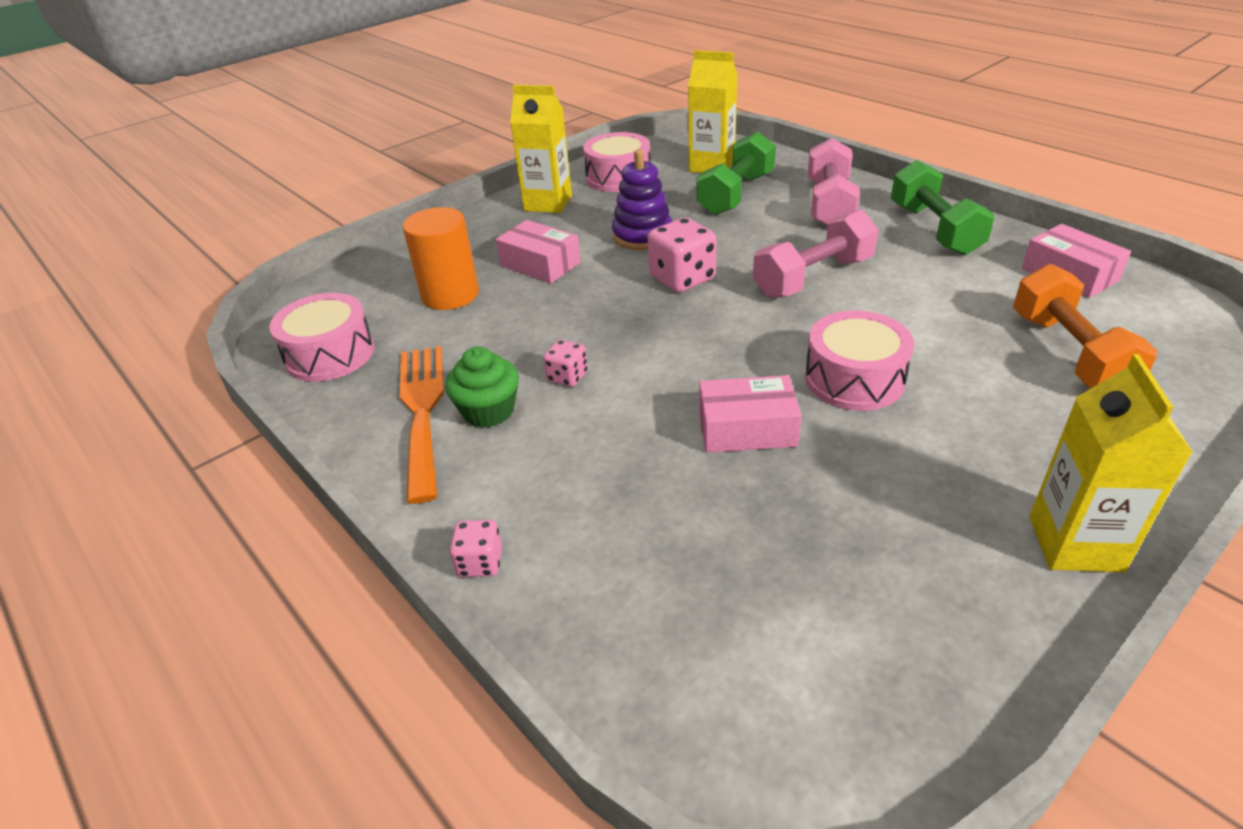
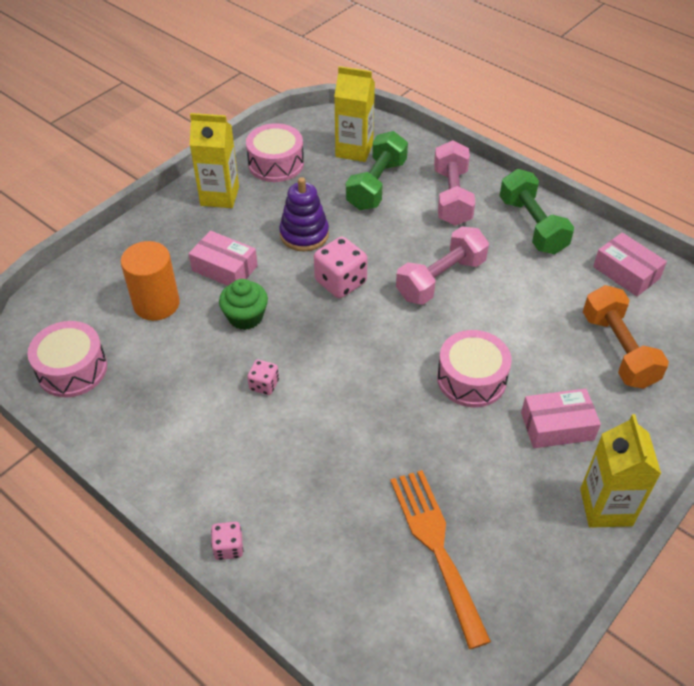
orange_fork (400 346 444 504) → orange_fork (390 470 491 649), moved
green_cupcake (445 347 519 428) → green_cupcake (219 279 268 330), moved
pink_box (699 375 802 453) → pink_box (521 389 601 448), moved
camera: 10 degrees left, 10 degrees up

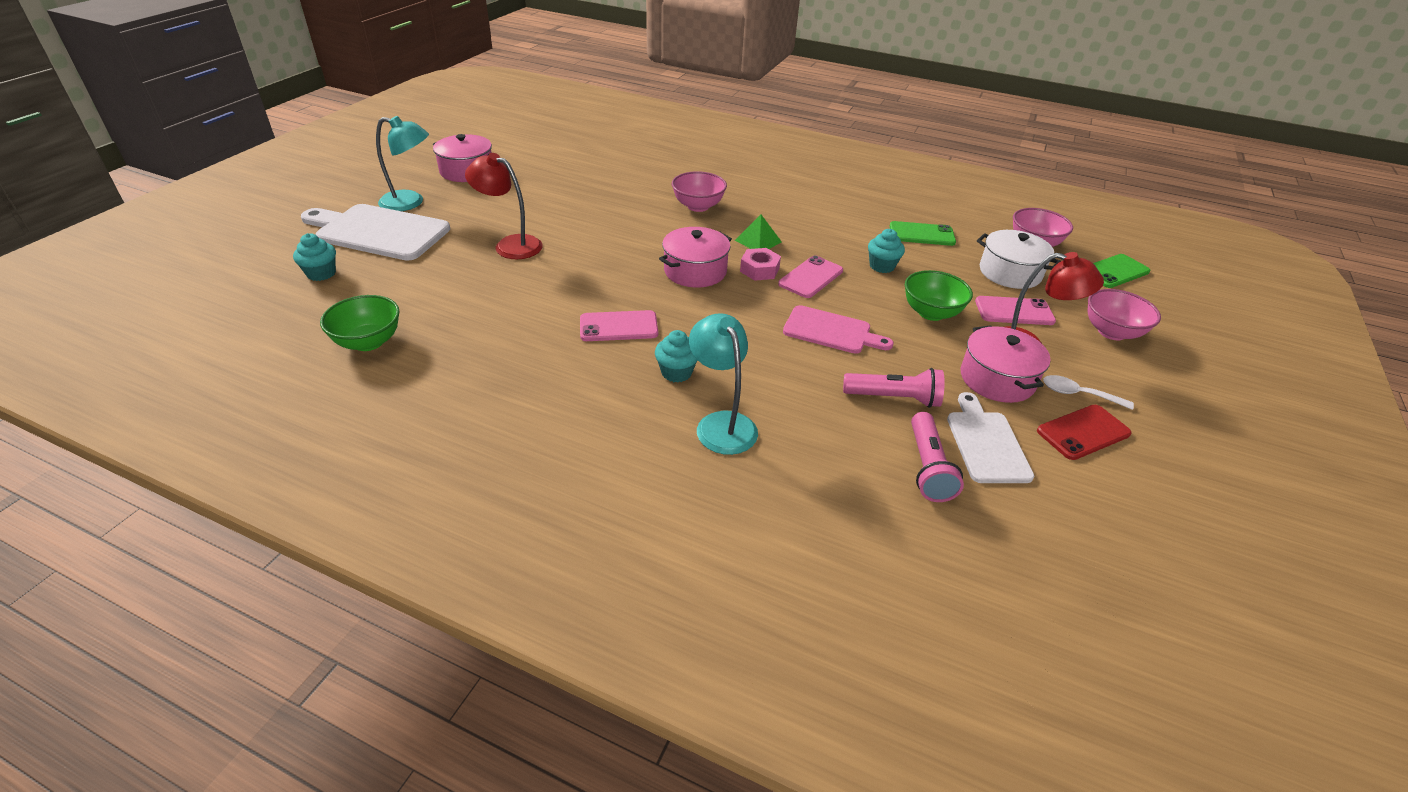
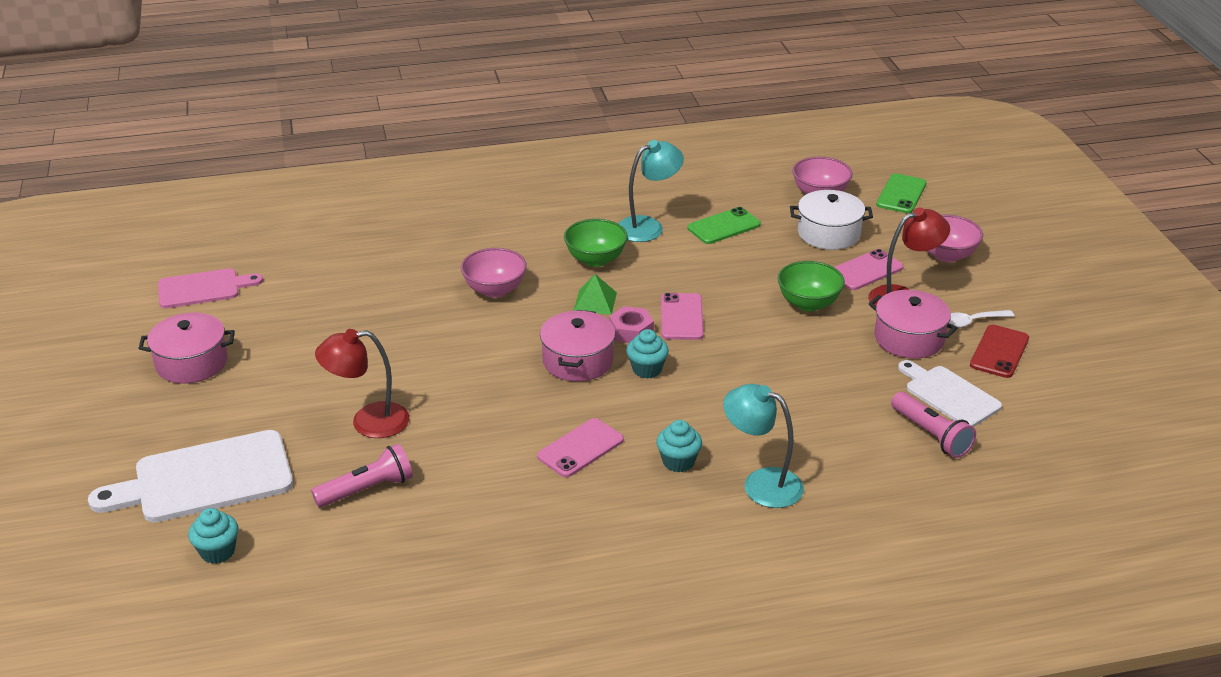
green_bowl (320 295 400 351) → green_bowl (564 219 628 267), moved
turquoise_lamp (376 116 429 211) → turquoise_lamp (618 140 684 242), moved
pink_cutting_board (783 305 893 354) → pink_cutting_board (158 268 263 308), moved
pink_flashlight (843 368 945 408) → pink_flashlight (311 444 413 508), moved
turquoise_cupcake (868 229 905 273) → turquoise_cupcake (626 329 669 379), moved
camera: 35 degrees left, 5 degrees down

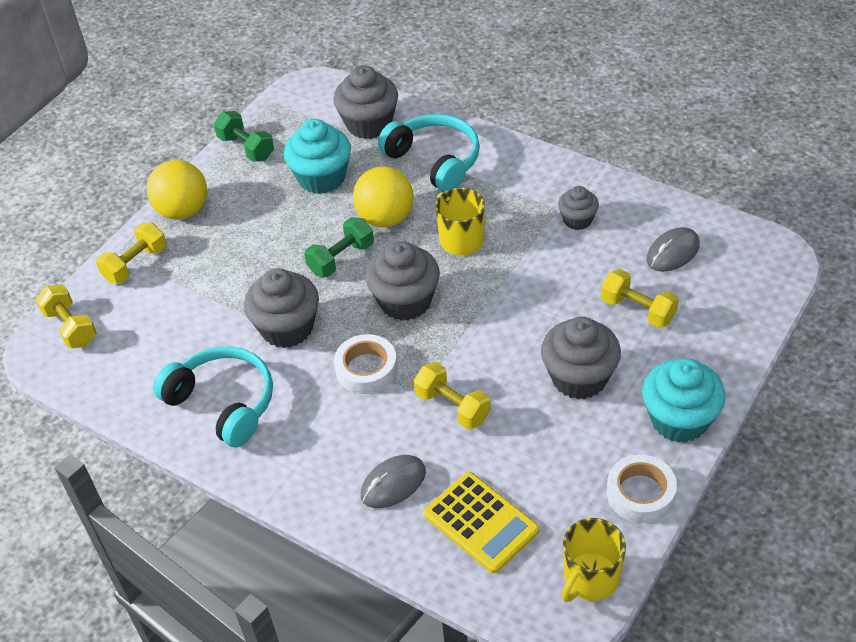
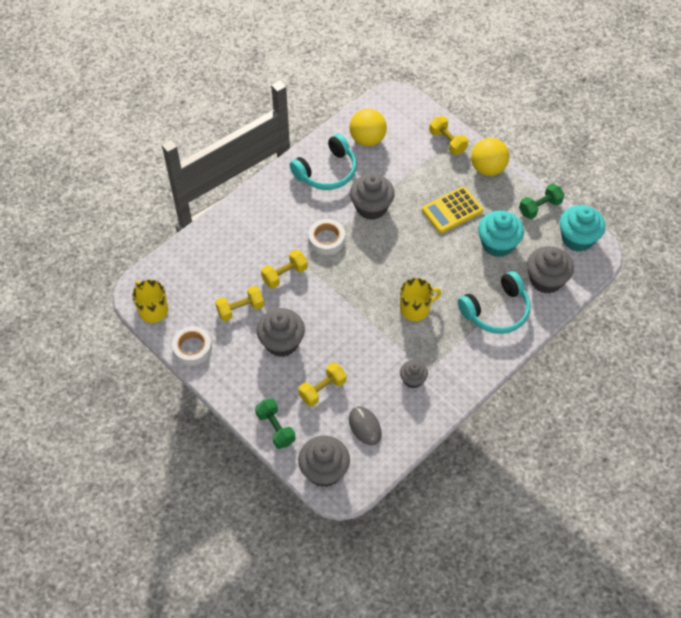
grey_mouse (361 455 426 508) → -
yellow_dumbbell (35 284 97 348) → yellow_dumbbell (215 286 264 322), moved
green_dumbbell (304 217 374 277) → green_dumbbell (255 398 296 449), moved
yellow_ball (353 166 414 227) → yellow_ball (350 109 387 146), moved
grey_cupcake (365 241 440 321) → grey_cupcake (298 435 350 487), moved
yellow_calculator (424 472 539 573) → yellow_calculator (422 186 483 233), moved
turquoise_cupcake (642 358 725 443) → turquoise_cupcake (559 205 605 252), moved
camera: 100 degrees right, 10 degrees up

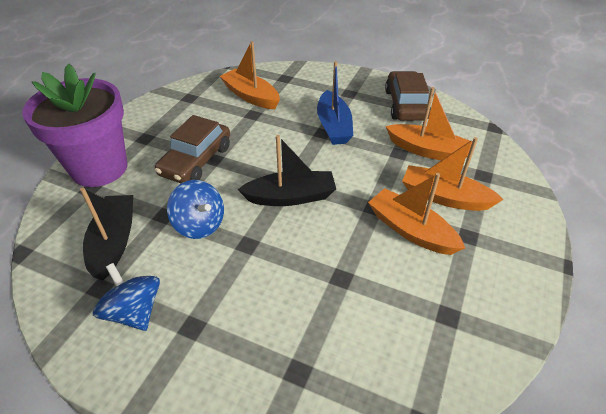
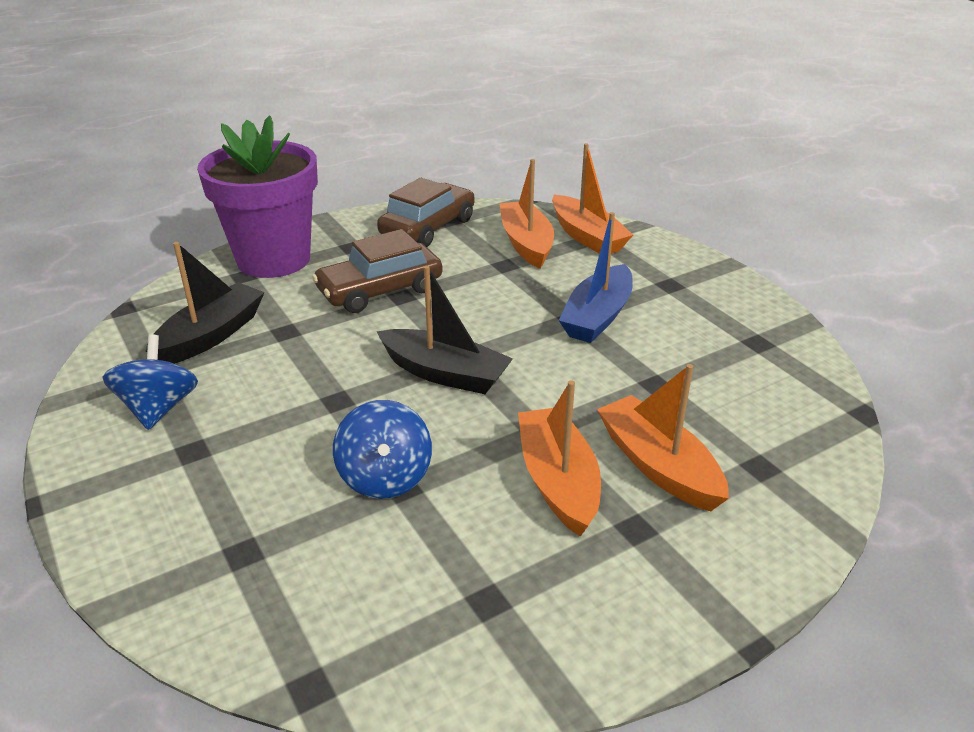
blue_spinning_top (167 180 224 239) → blue_spinning_top (333 400 432 499), moved
brown_car (385 71 431 121) → brown_car (377 178 475 247), moved
orange_boat (386 87 472 160) → orange_boat (552 143 633 254), moved
camera: 35 degrees right, 10 degrees down

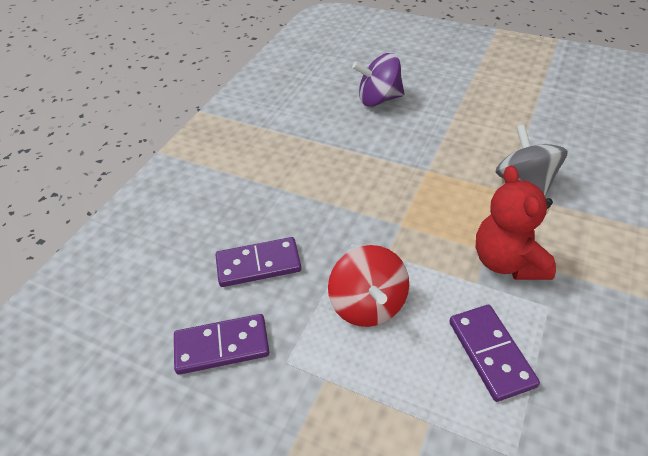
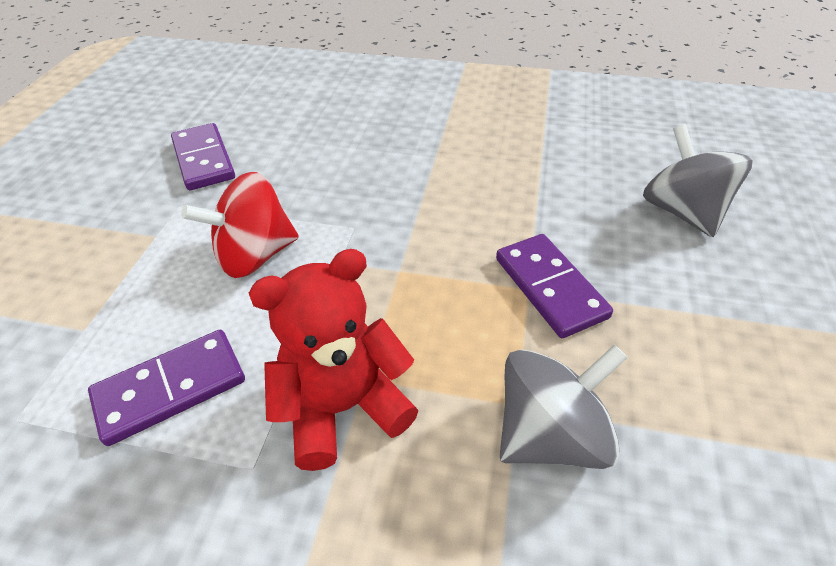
purple_domino (216 237 301 287) → purple_domino (496 234 613 338), moved
purple_spinning_top (352 53 405 107) → grey_spinning_top (643 124 752 237)
camera: 75 degrees right, 0 degrees up

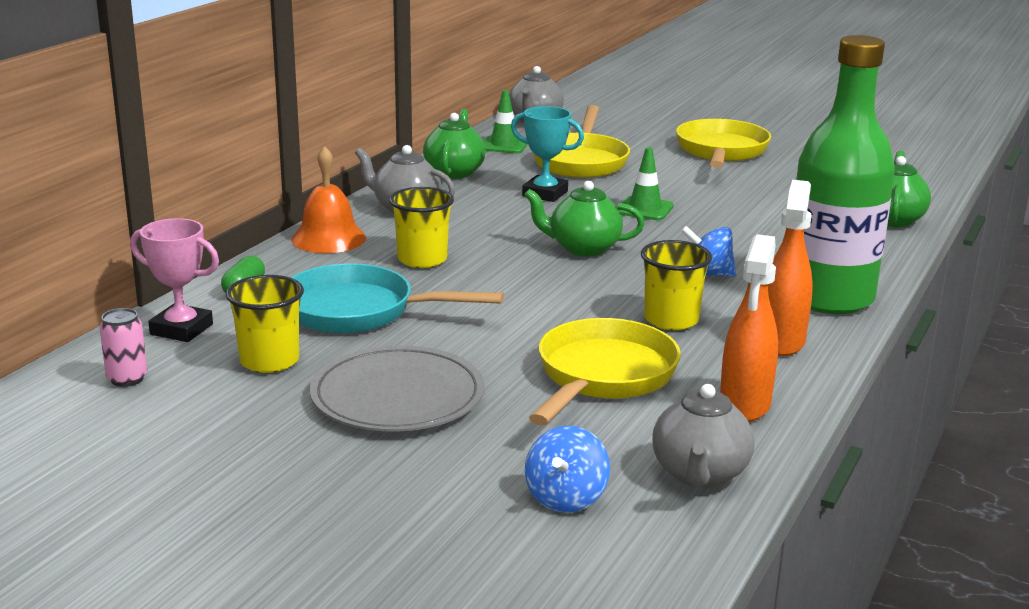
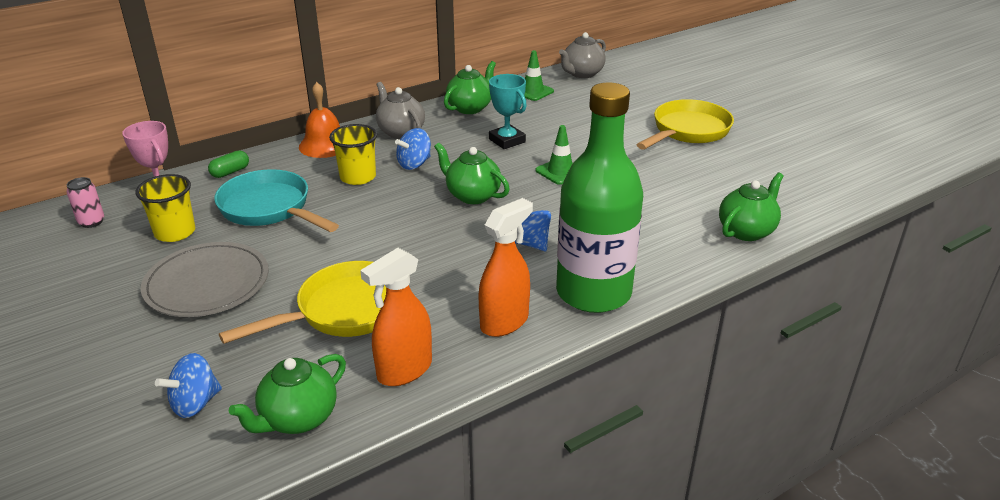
yellow_pan (533 105 630 178) → -
yellow_cup (641 240 712 330) → -
- → blue_spinning_top (395 128 431 170)
grey_teapot (652 384 755 488) → green_teapot (229 354 346 434)
camera: 30 degrees right, 10 degrees up

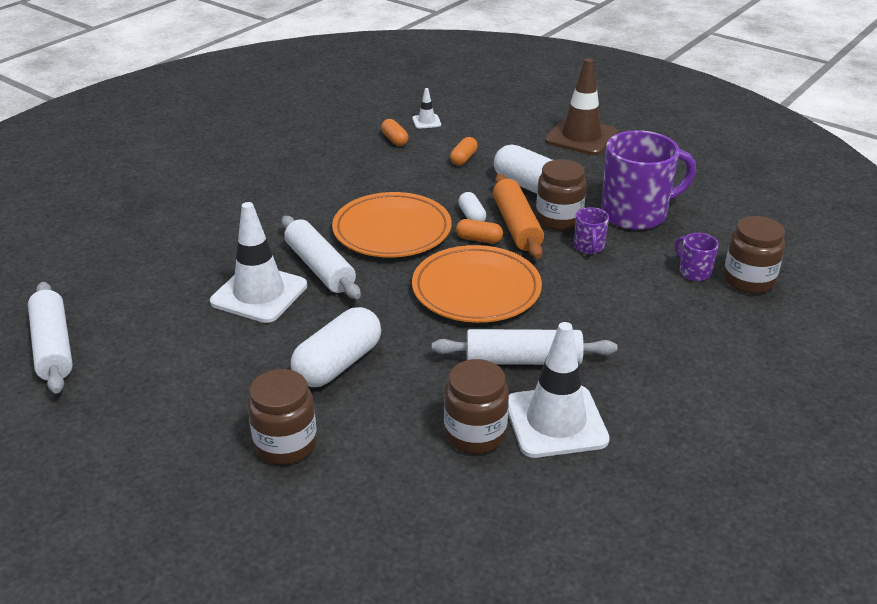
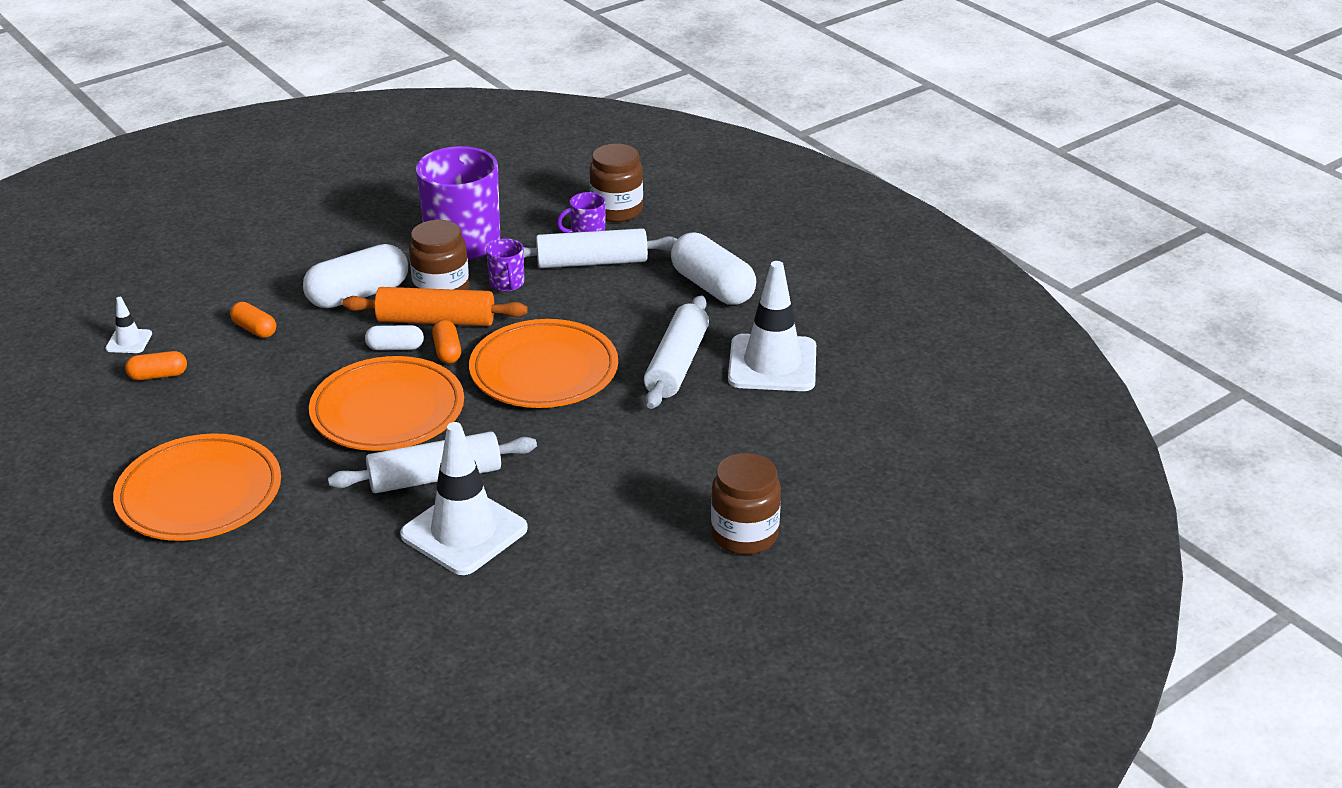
brown_jar (444 359 509 454) → -
brown_traffic_cone (545 58 618 155) → -
- → orange_plate (113 433 281 541)
white_rolling_pin (28 282 73 394) → white_rolling_pin (524 228 677 268), moved
white_capsule (291 307 381 387) → white_capsule (671 232 756 305), moved
orange_capsule (456 219 503 243) → orange_capsule (432 320 461 364), 45 degrees counterclockwise
purple_mug (574 207 609 254) → purple_mug (486 239 524 292), 60 degrees clockwise
camera: 75 degrees left, 0 degrees up

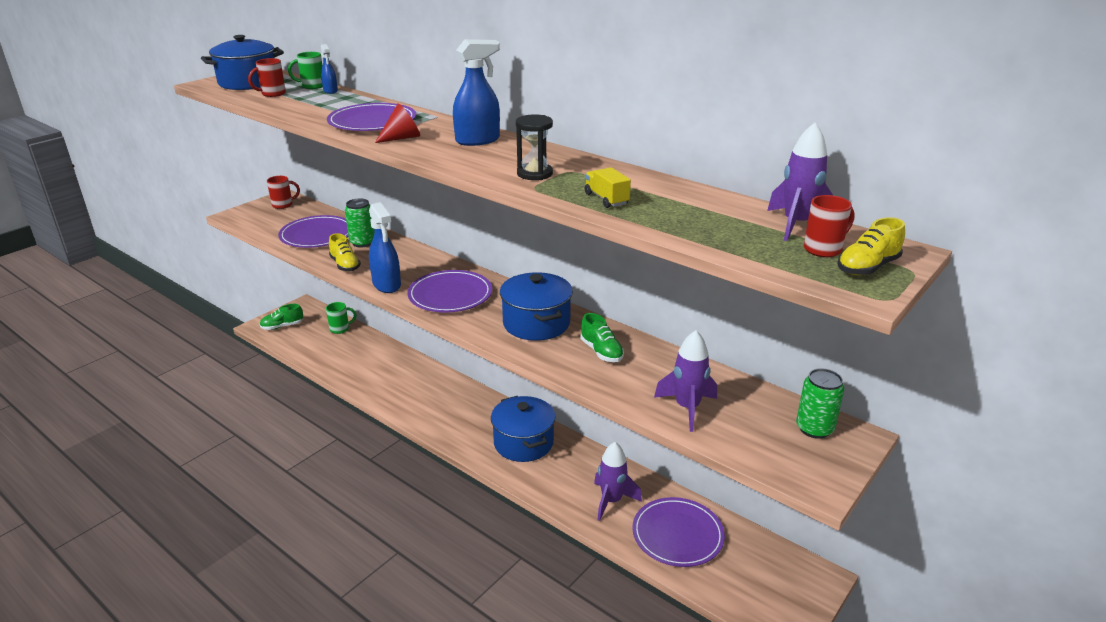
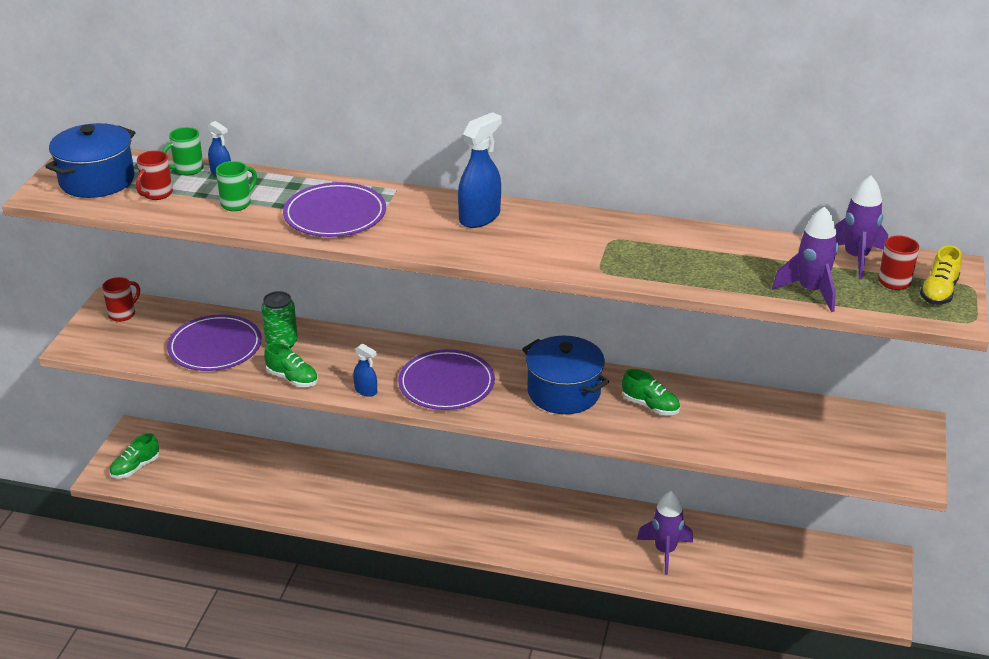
red_cone (375 103 420 143) → -
blue_pot (491 396 555 462) → -
black_hourglass (516 114 553 180) → -
yellow_truck (585 167 631 208) → -
purple_plate (632 497 725 567) → -
green_can (796 368 844 439) → -
green_mug (326 302 357 334) → green_mug (216 161 257 211), moved
purple_rocket (654 330 717 432) → purple_rocket (772 206 838 312), moved
yellow_shoe (329 233 361 272) → green_shoe (264 343 318 387)
blue_spray_bottle (369 202 401 293) → blue_spray_bottle (353 344 377 397), x0.55
camera: 25 degrees left, 5 degrees up

